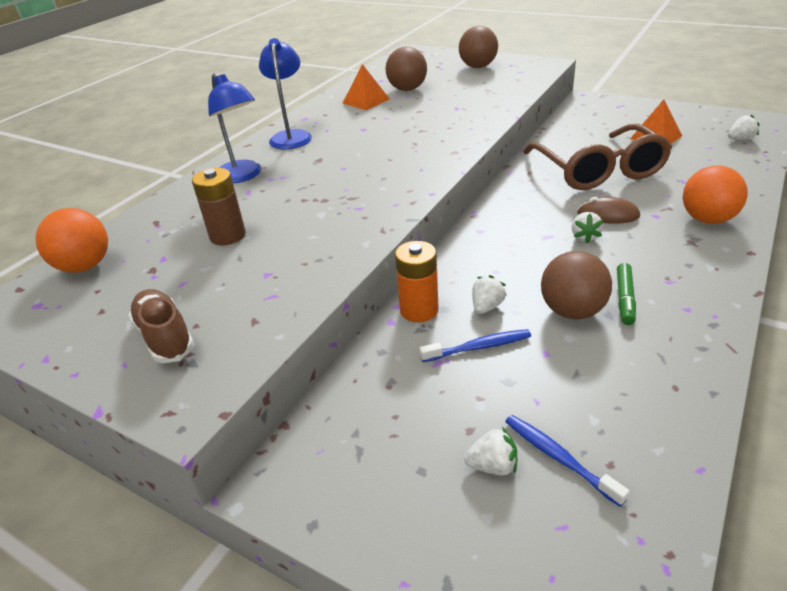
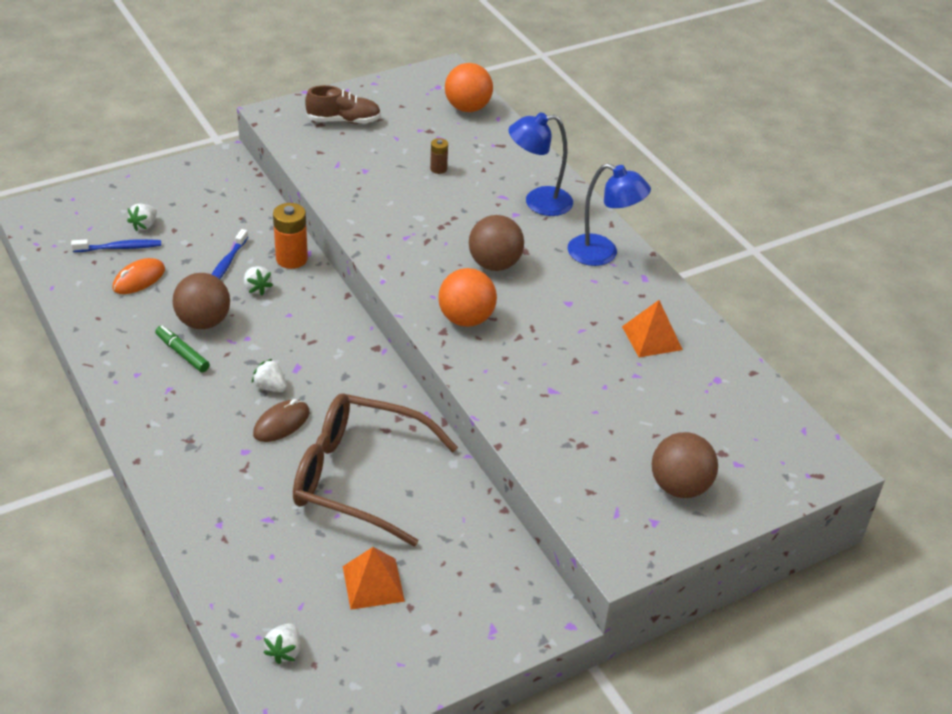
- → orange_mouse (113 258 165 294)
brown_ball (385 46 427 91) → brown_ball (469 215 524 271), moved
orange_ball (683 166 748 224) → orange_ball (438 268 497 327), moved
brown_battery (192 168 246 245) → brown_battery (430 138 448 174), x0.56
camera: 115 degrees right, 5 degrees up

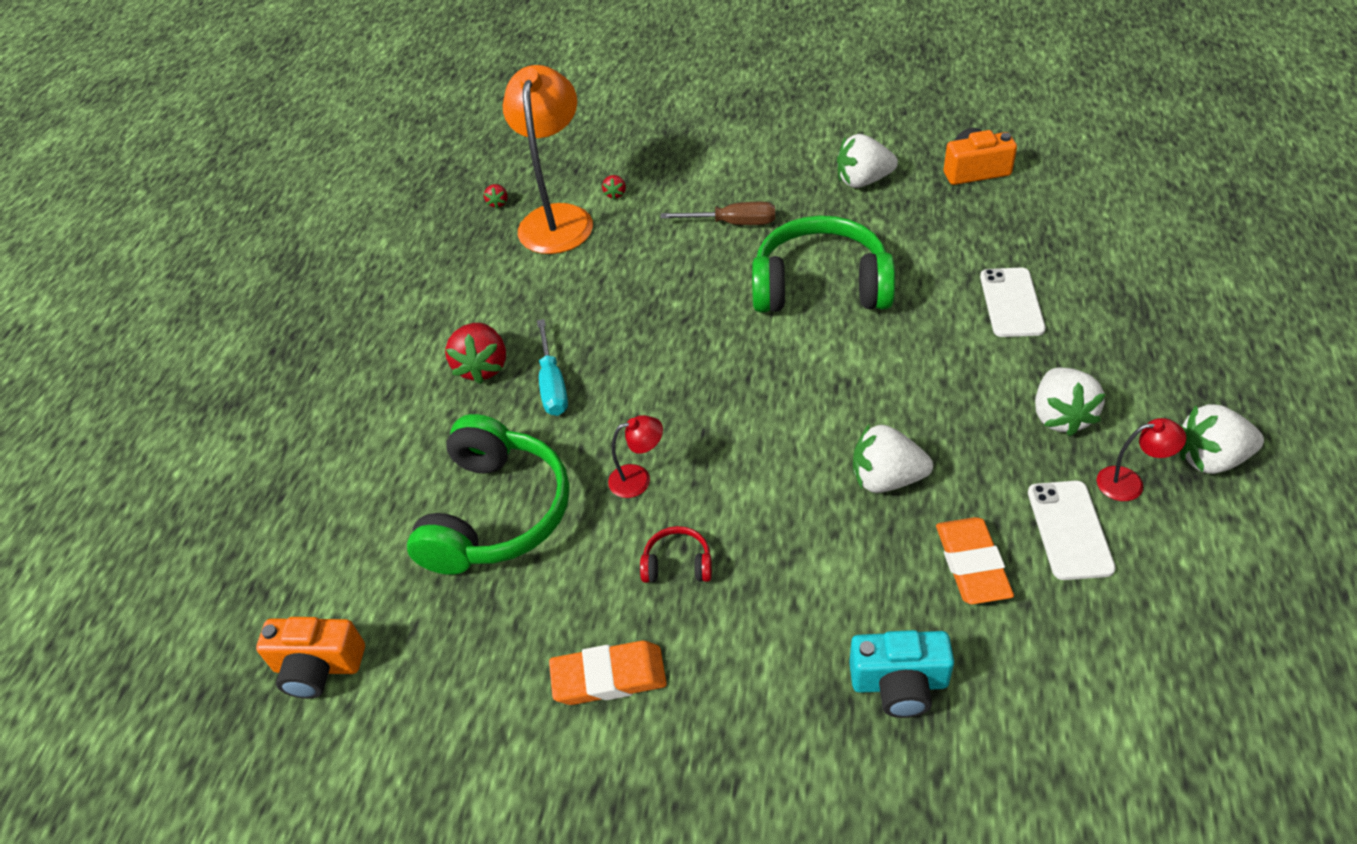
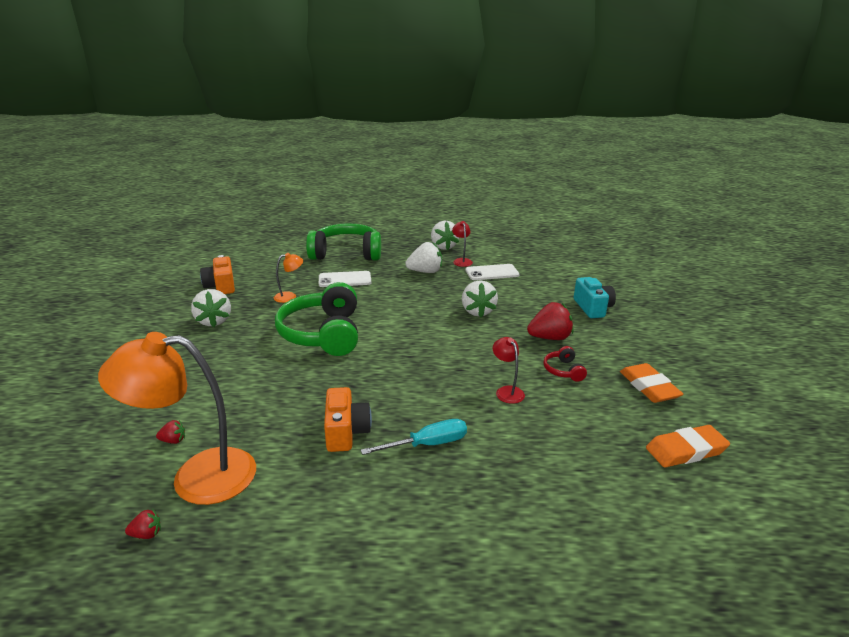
brown_screwdriver (660 202 775 225) → -
- → orange_lamp (274 253 303 303)
orange_camera (256 617 365 699) → orange_camera (324 387 372 452), moved
green_headphones (407 414 570 575) → green_headphones (306 223 381 260), moved
red_strawberry (445 323 506 384) → red_strawberry (527 302 574 340), moved
orange_eraser (936 517 1014 604) → orange_eraser (646 425 730 467), moved
camera: 105 degrees left, 20 degrees down

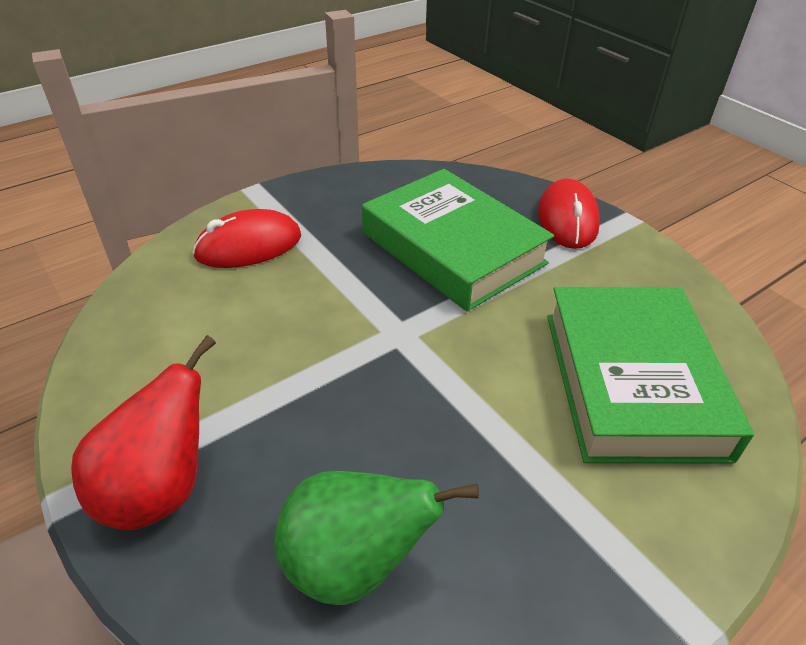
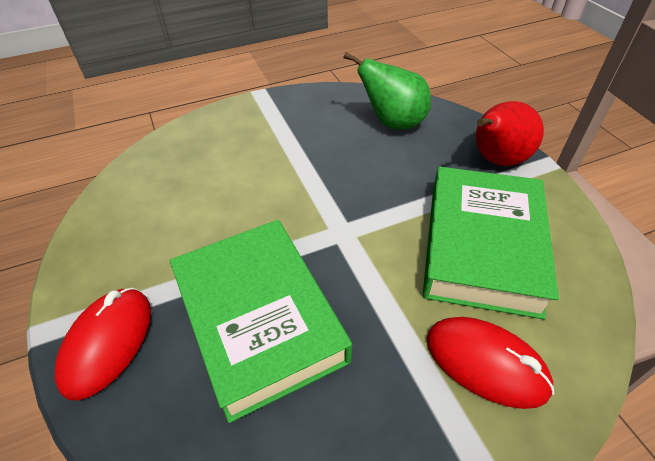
green_book (547 287 754 463) → green_book (423 167 559 319), moved
red_mouse (192 209 301 268) → red_mouse (426 317 555 409), 45 degrees clockwise
camera: 165 degrees left, 5 degrees up

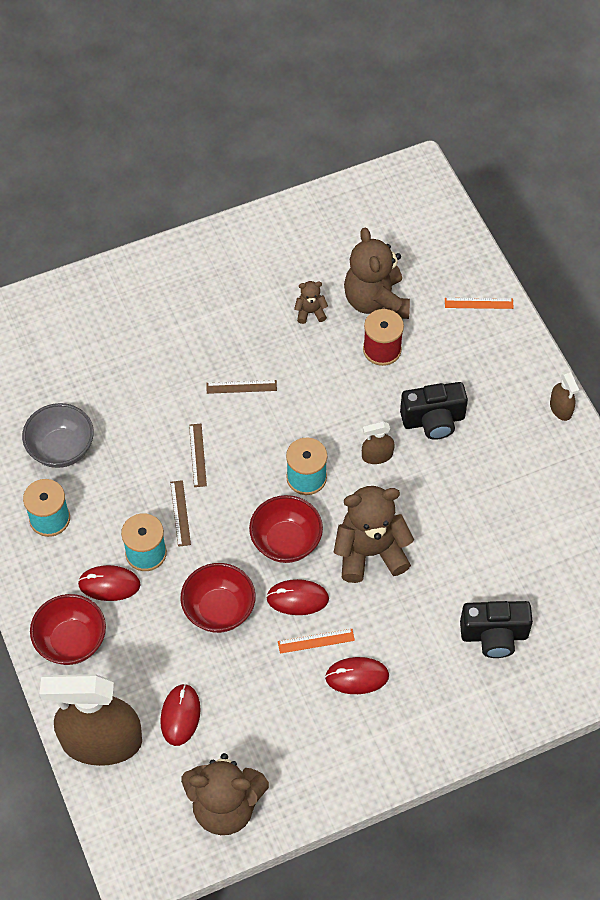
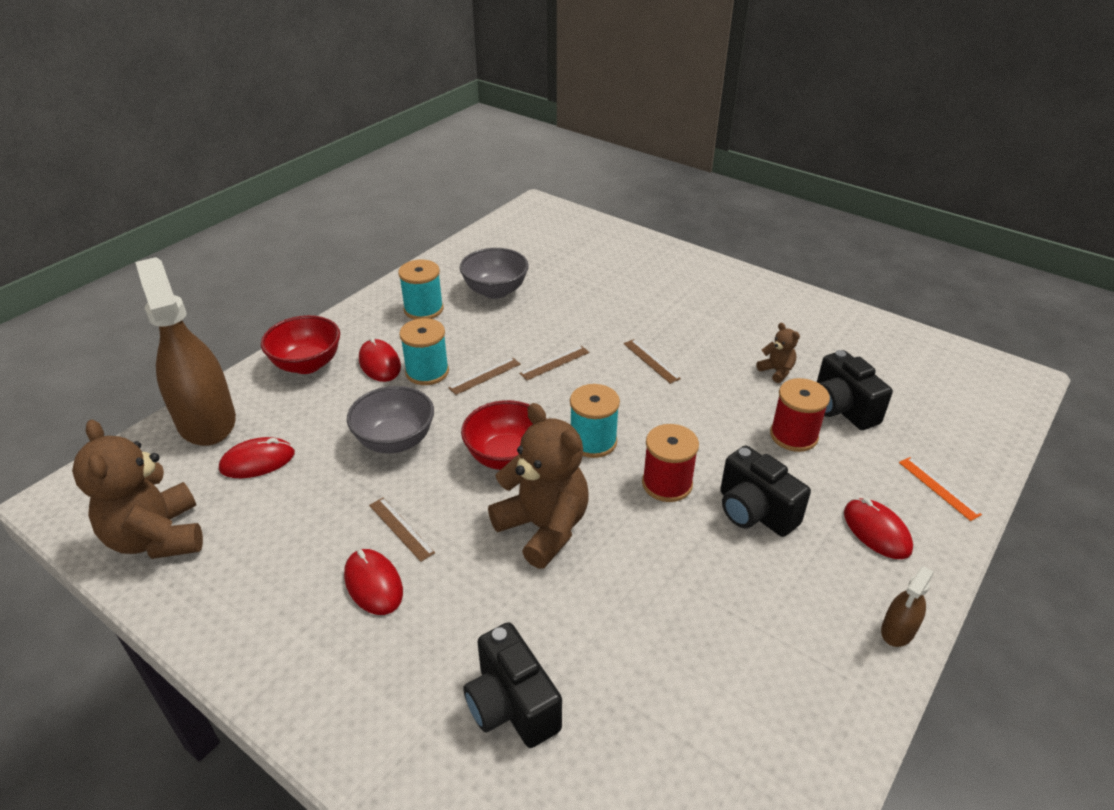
red_mouse (266 579 329 615) → red_mouse (844 498 913 559), moved
brown_teddy_bear (344 228 410 319) → black_camera (817 350 893 430)
brown_spray_bottle (362 421 395 464) → red_spool (642 424 699 502)
red_bowl (180 563 256 633) → grey_bowl (347 386 434 454)
orange_ruler (278 629 355 654) → brown_ruler (369 498 435 562)
camera: 60 degrees right, 20 degrees down

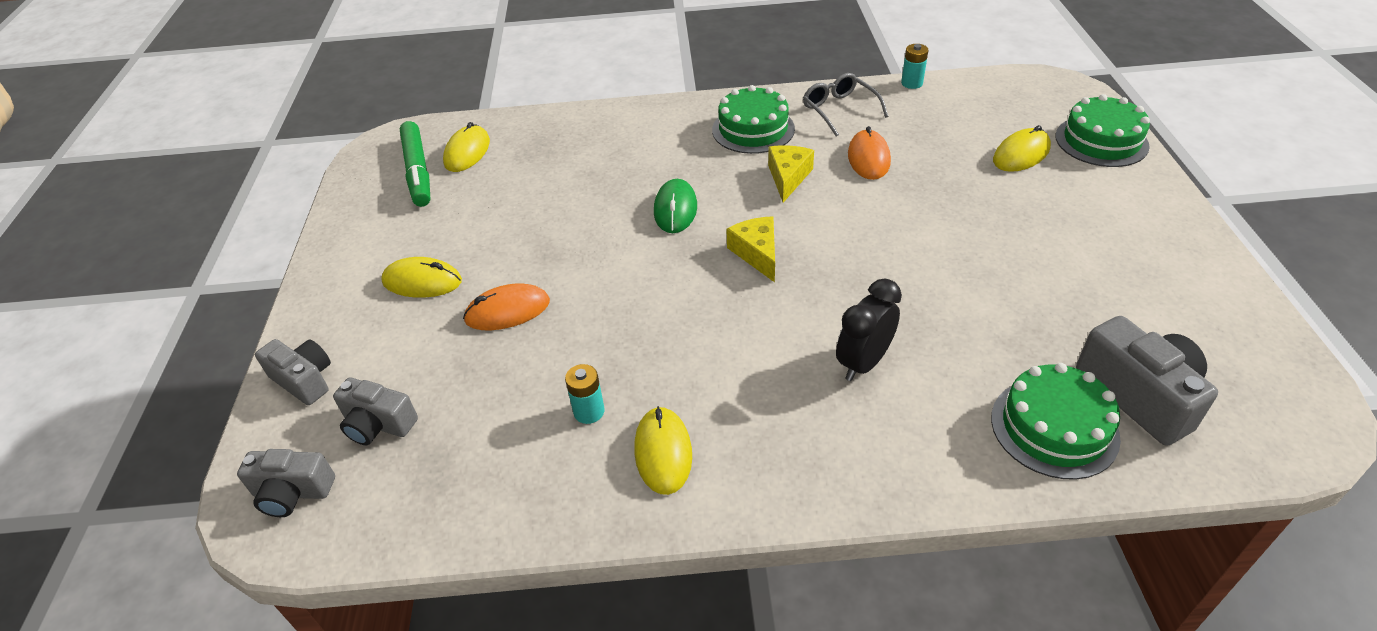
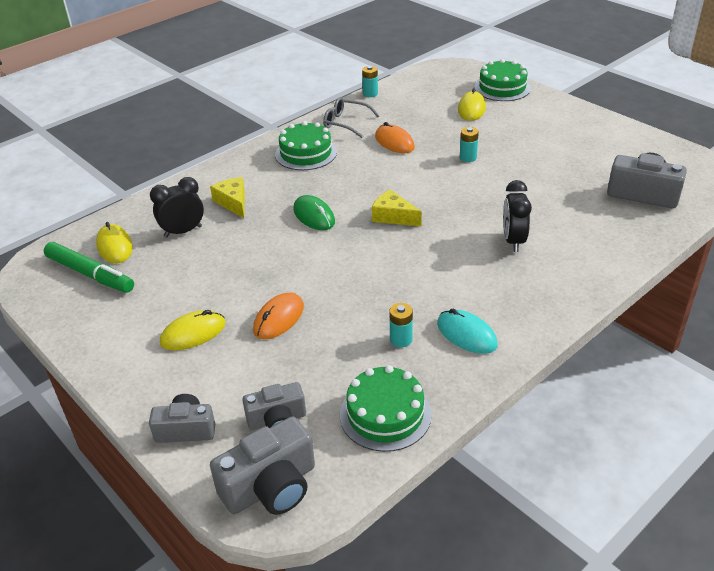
- → black_clock (150 177 204 237)
- → turquoise_battery (460 127 479 162)
yellow_cheese (768 145 814 203) → yellow_cheese (210 177 245 218), moved
green_cake (991 363 1121 480) → green_cake (340 365 432 452), moved
yellow_mouse (634 406 692 495) → turquoise_mouse (437 309 498 354)
grey_camera (237 449 335 517) → grey_camera (210 417 315 515), x1.54
camera: 40 degrees left, 5 degrees down

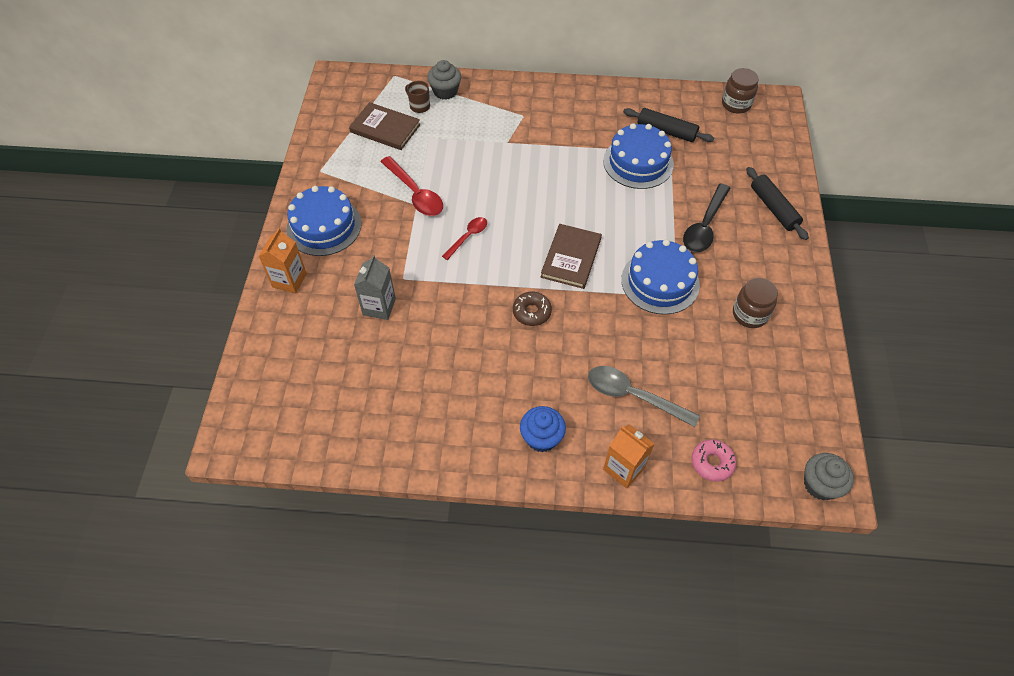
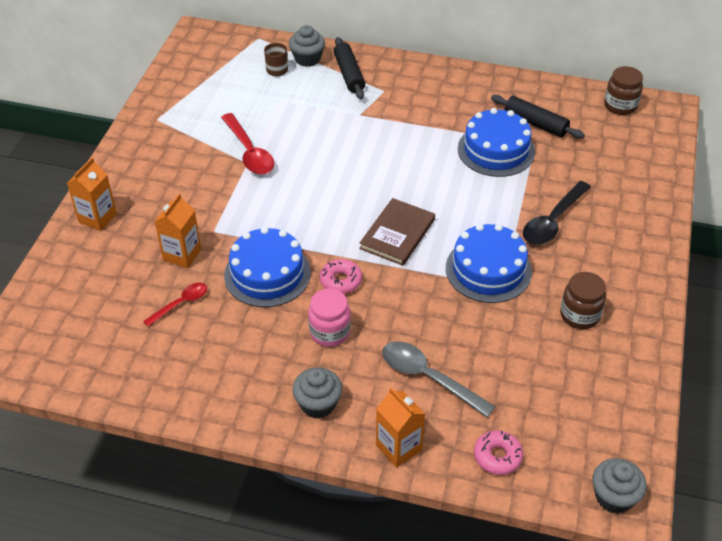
brown_book (349 102 421 150) → -
- → pink_jar (308 289 351 347)
blue_cake (287 186 362 256) → blue_cake (224 227 311 307), moved
red_spoon (442 217 487 260) → red_spoon (143 283 207 327), moved
black_rolling_pin (746 167 809 240) → black_rolling_pin (334 37 365 99), moved
grey_carton (354 255 396 320) → orange_carton (155 194 201 268)
brown_donut (513 292 552 326) → pink_donut (320 259 362 294)
blue_cupcake (520 406 566 452) → grey_cupcake (292 367 342 419)
camera: 10 degrees right, 10 degrees down

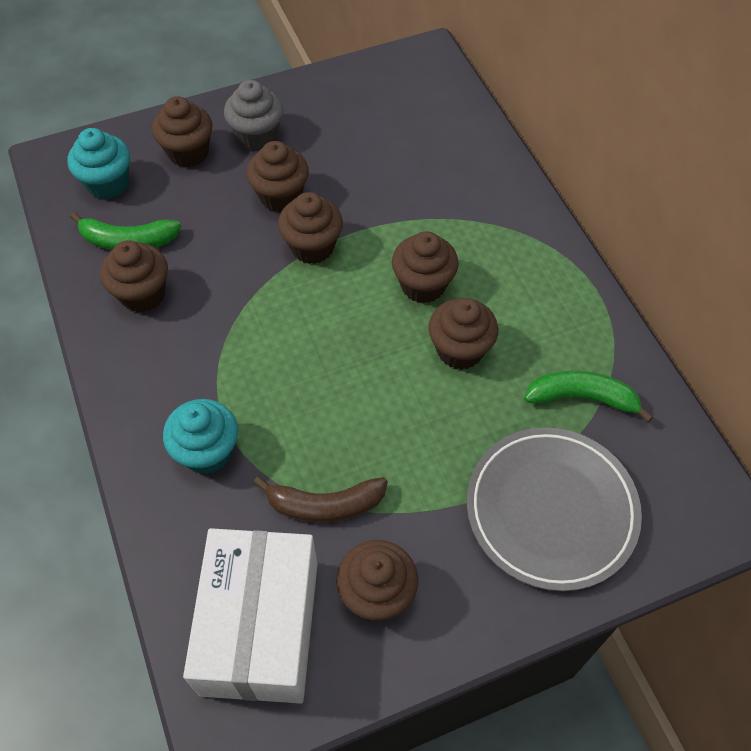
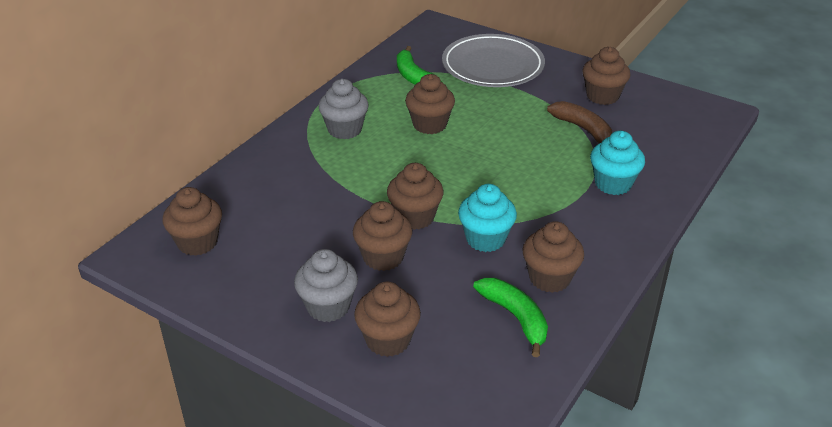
white_box (183 528 317 704) → -
- → grey_cupcake (318 79 369 139)
turquoise_cupcake (68 128 130 199) → turquoise_cupcake (458 184 517 252), moved
brown_cupcake (392 231 459 303) → brown_cupcake (162 187 222 256), moved
camera: 125 degrees left, 20 degrees down

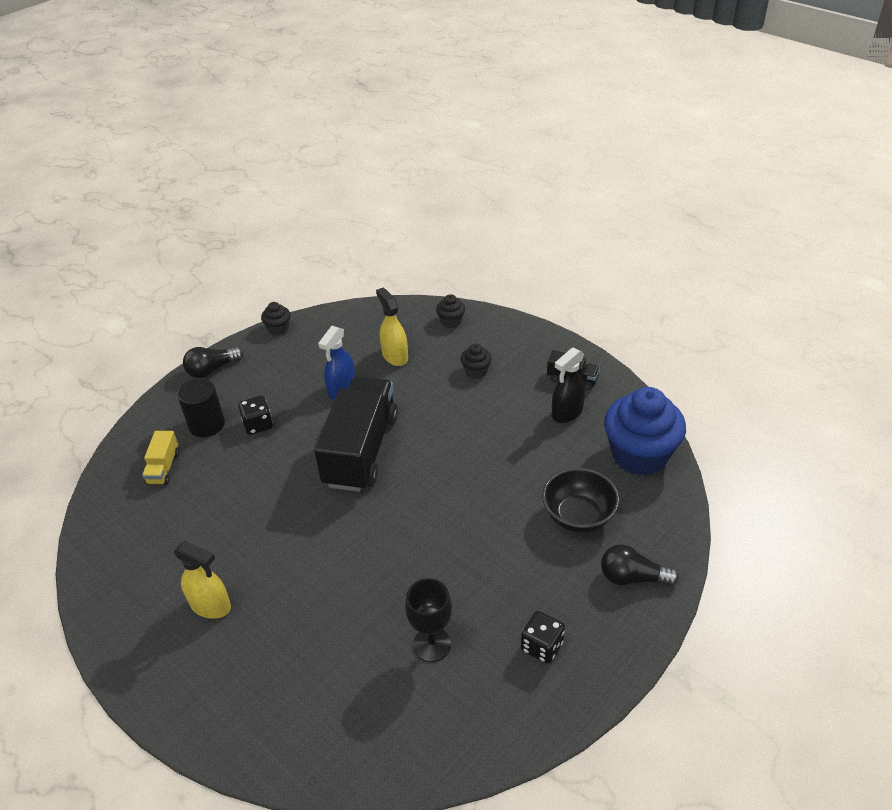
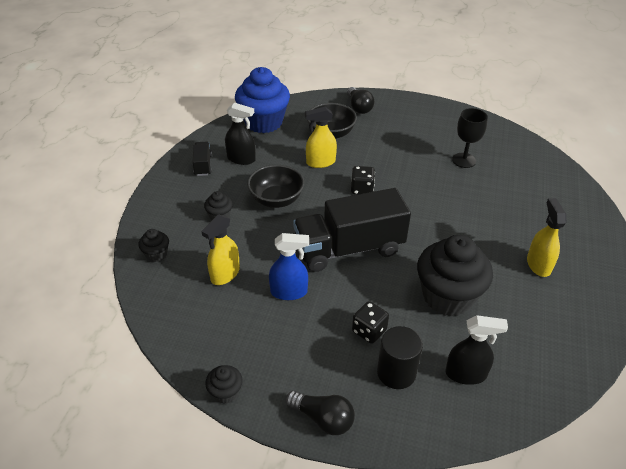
- → black_bowl (247 165 304 208)
- → yellow_spray_bottle (305 107 337 168)
- → black_cupcake (417 235 493 317)
black_dice (521 611 565 664) → black_dice (351 166 375 195), moved
yellow_truck (142 431 179 485) → black_spray_bottle (445 315 508 385)
camera: 120 degrees left, 0 degrees up

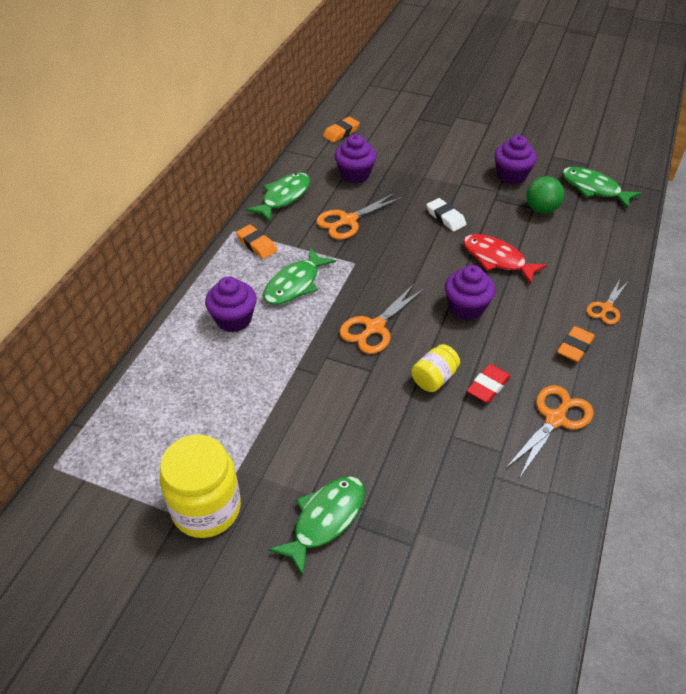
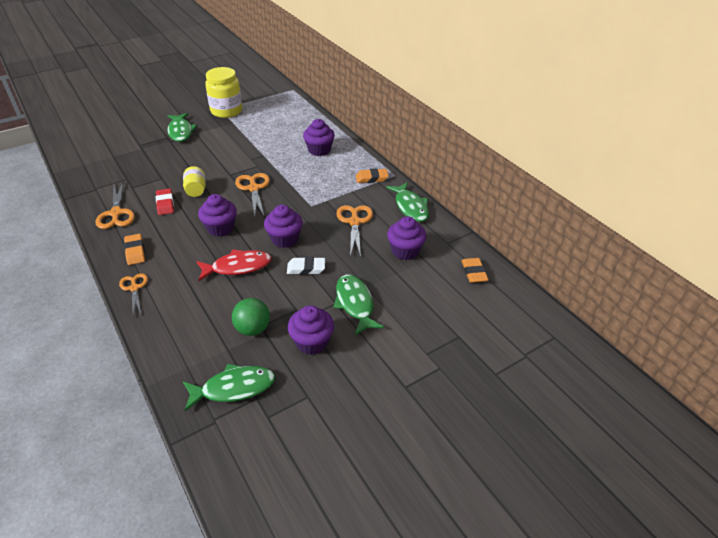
- → purple_cupcake (264 205 303 248)
green_fish (263 248 336 305) → green_fish (333 275 384 335), moved
camera: 125 degrees right, 5 degrees down

